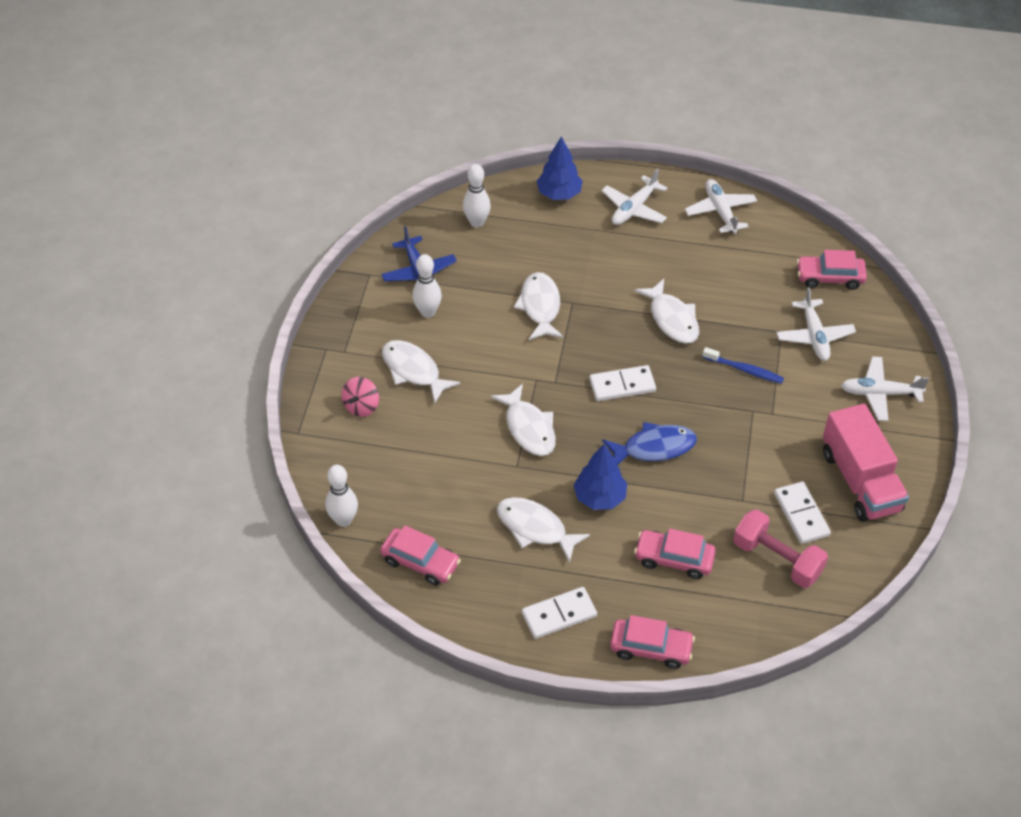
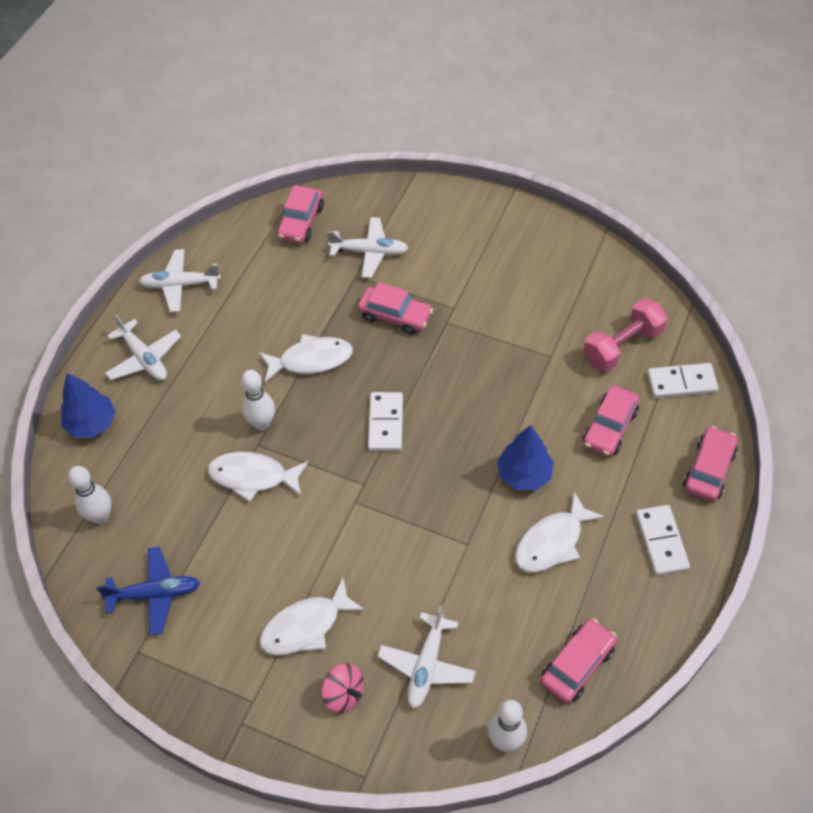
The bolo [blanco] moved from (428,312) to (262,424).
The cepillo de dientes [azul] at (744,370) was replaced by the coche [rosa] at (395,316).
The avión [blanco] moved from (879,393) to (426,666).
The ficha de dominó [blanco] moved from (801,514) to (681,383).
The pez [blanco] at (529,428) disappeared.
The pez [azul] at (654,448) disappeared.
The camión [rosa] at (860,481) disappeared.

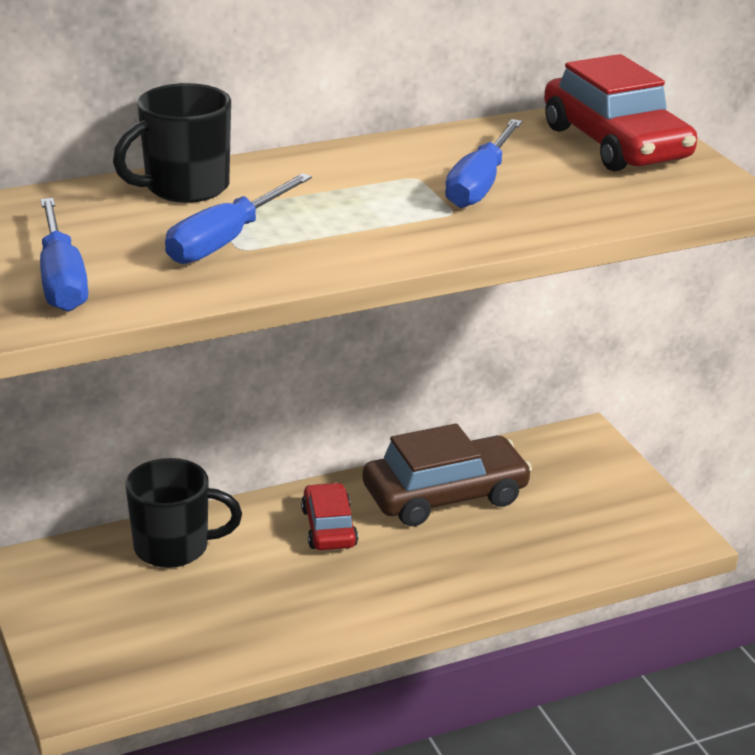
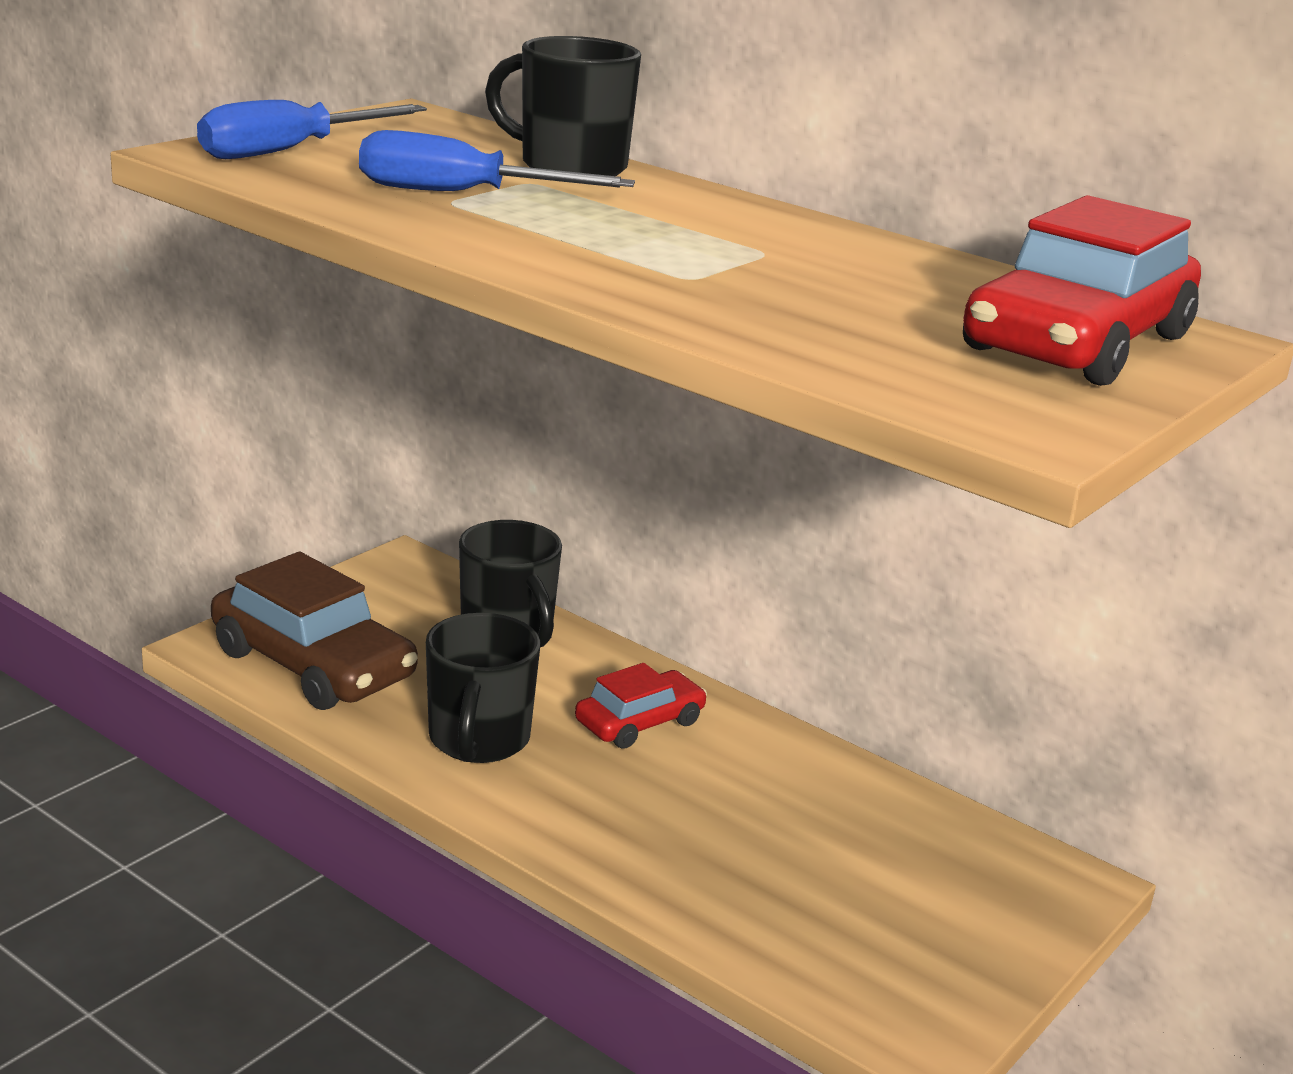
The coche [marrón] moved from (445,495) to (313,664).
The taza [negro] at (478,740) appeared.
The destornillador [azul] at (480,184) disappeared.

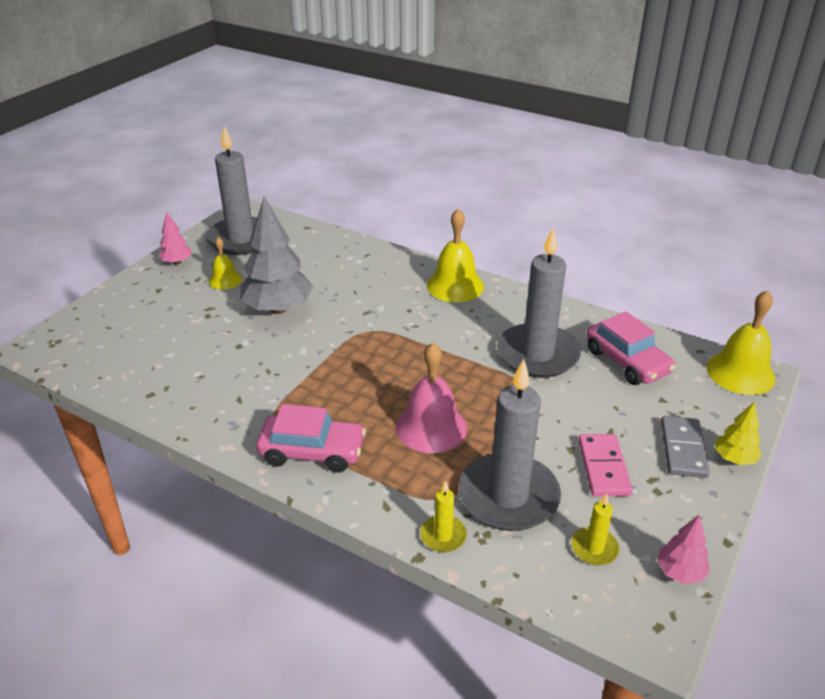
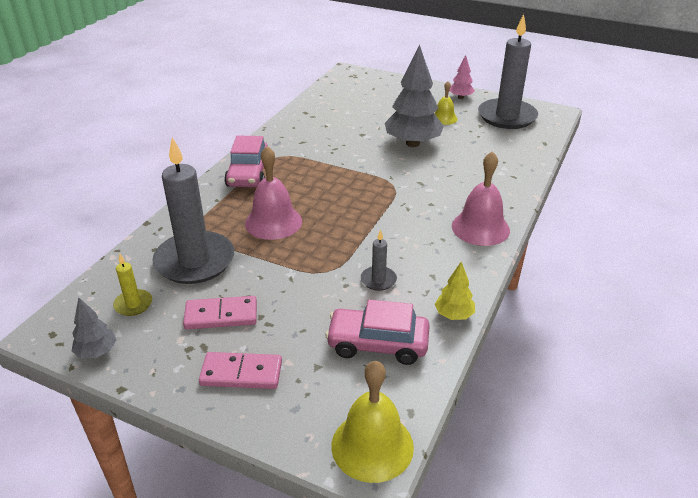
The árbol [rosa] at (680,572) became the árbol [gris] at (97,352).
The ficha de dominó [gris] at (683,449) became the ficha de dominó [rosa] at (241,373).
The coche [rosa] at (627,361) turned 45 degrees clockwise.
The vela [gris] at (537,354) changed to 0.44 times the size.
The árbol [amarillo] moved from (734,458) to (453,315).
The campana [amarillo] at (455,285) became the campana [rosa] at (480,228).
The vela [amarillo] at (443,536) disappeared.

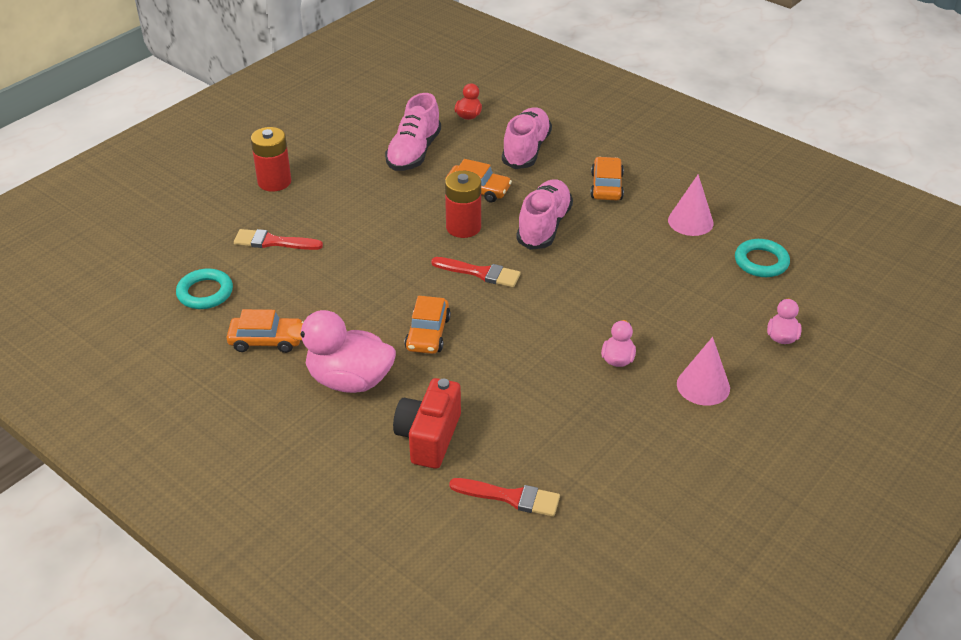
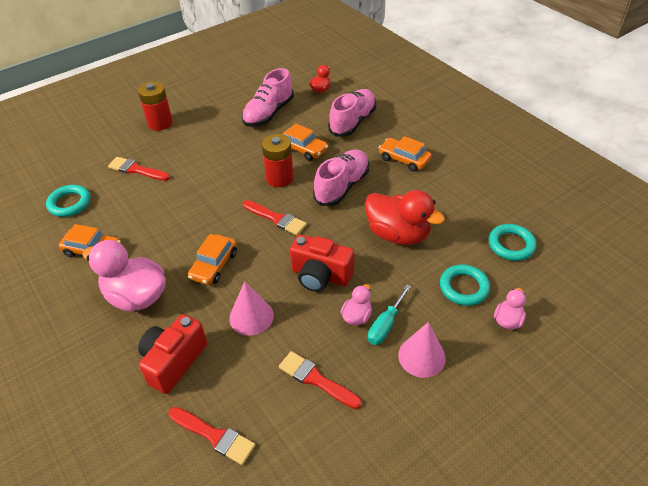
The cono [rosa] moved from (690,221) to (251,316).
The pincel [rojo] at (316,379) appeared.
The cámara [rojo] at (320,276) appeared.
The pato [rojo] at (398,234) appeared.
The destornillador [turquesa] at (385,325) appeared.
The coche [naranja] at (606,186) turned 75 degrees counterclockwise.
The anillo [turquesa] at (464,287) appeared.

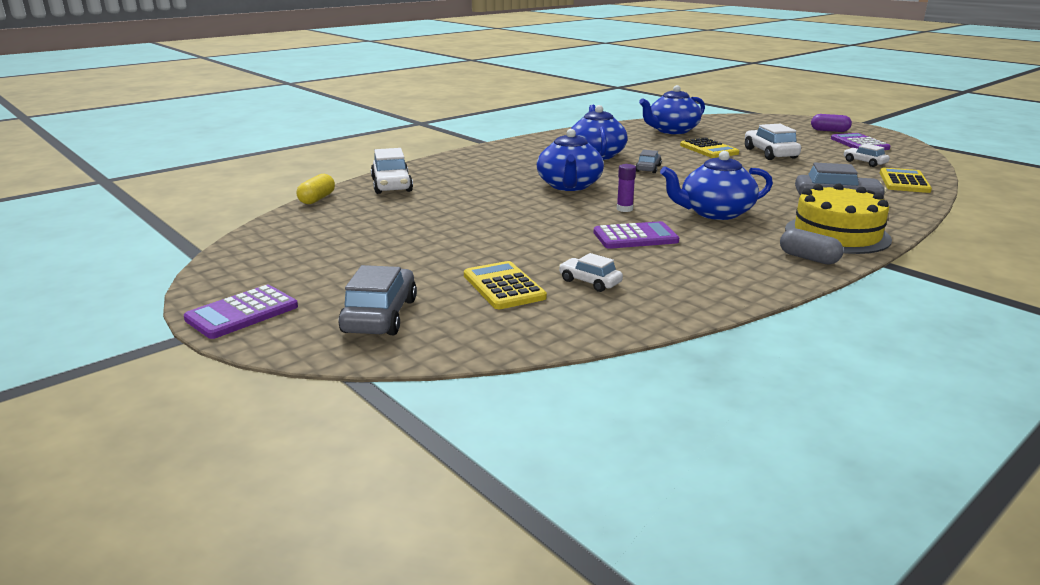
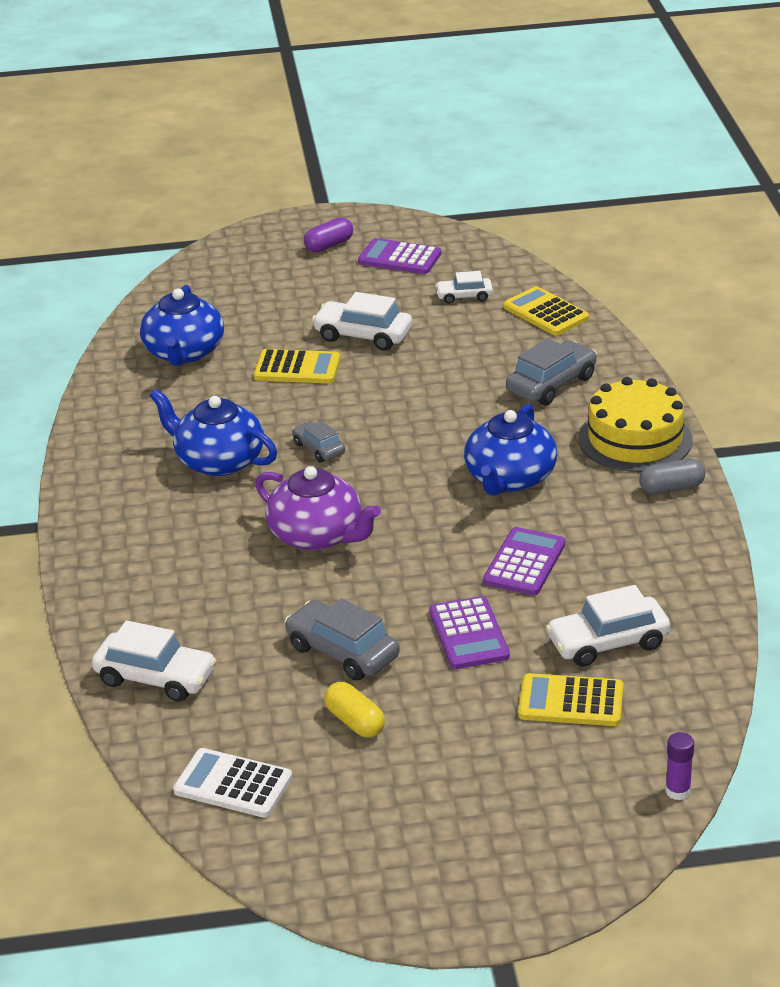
The calculadora [blanco] at (233,784) appeared.
The tetera [azul] at (569,186) became the tetera [morado] at (317,535).
The coche [gris] moved from (380,316) to (342,652).
The cápsula [amarillo] moved from (317,199) to (355,722).
The calculadora [morado] moved from (242,313) to (469,634).
The coche [blanco] at (589,282) changed to 1.68 times the size.
The barra de pegamento [morado] moved from (624,209) to (678,791).

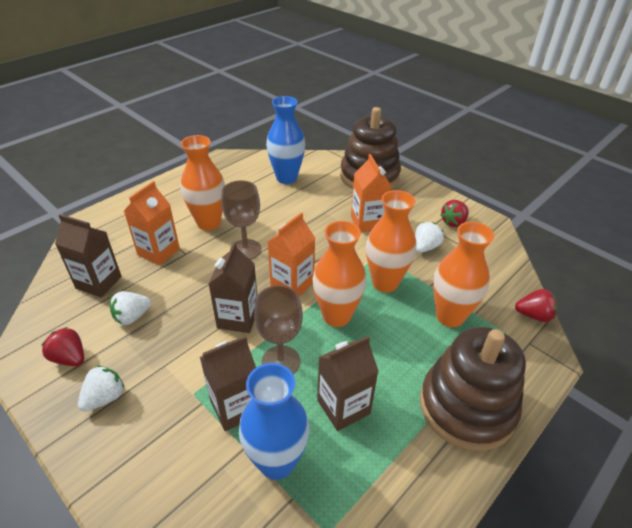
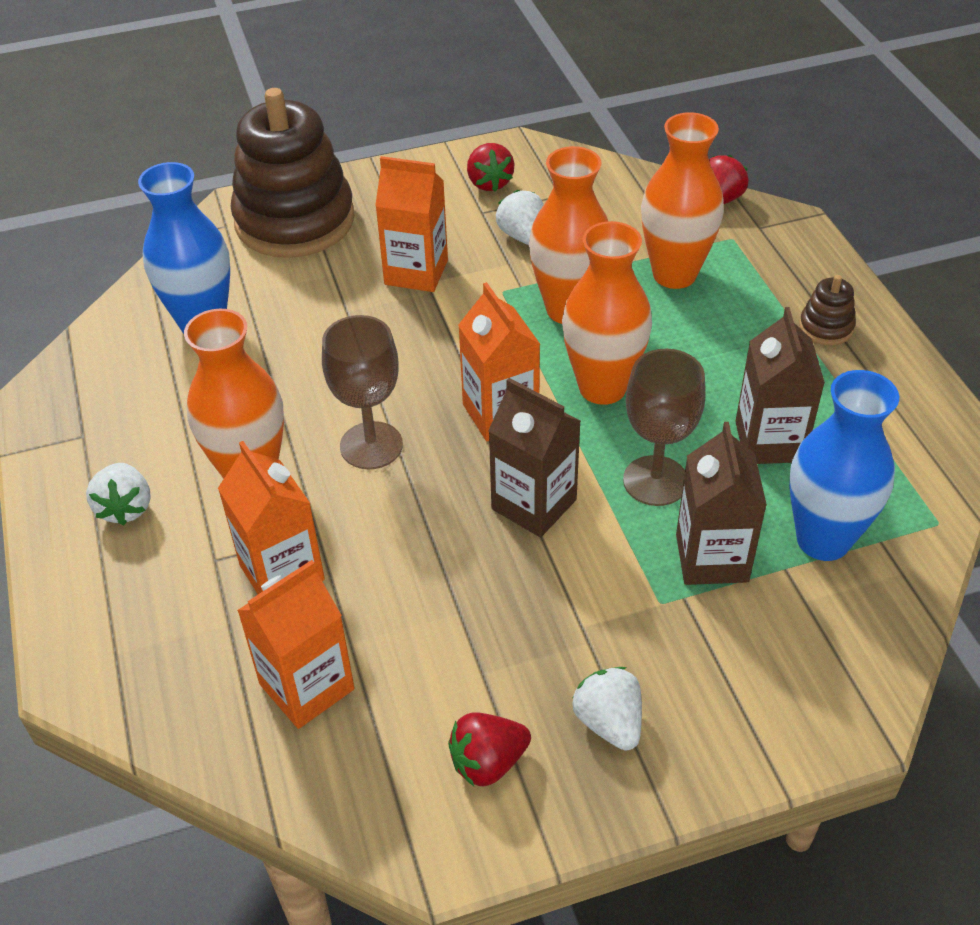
The fresa [blanco] moved from (132,317) to (125,508).
The cartón de leche [marrón] at (99,282) became the cartón de leche [naranja] at (307,686).
The juguete apilable [marrón] at (466,407) changed to 0.41 times the size.

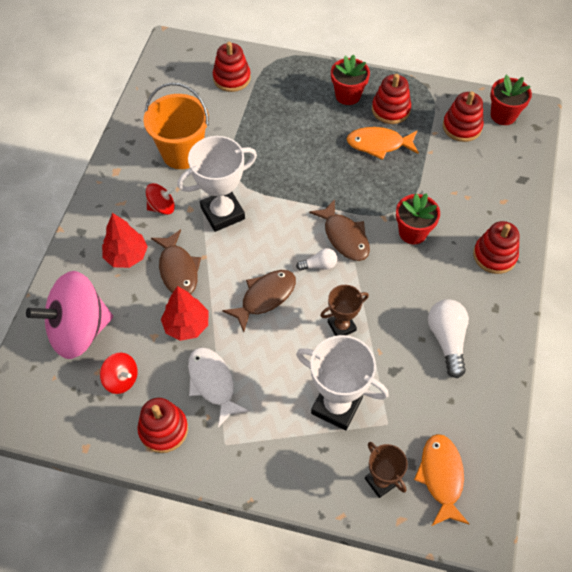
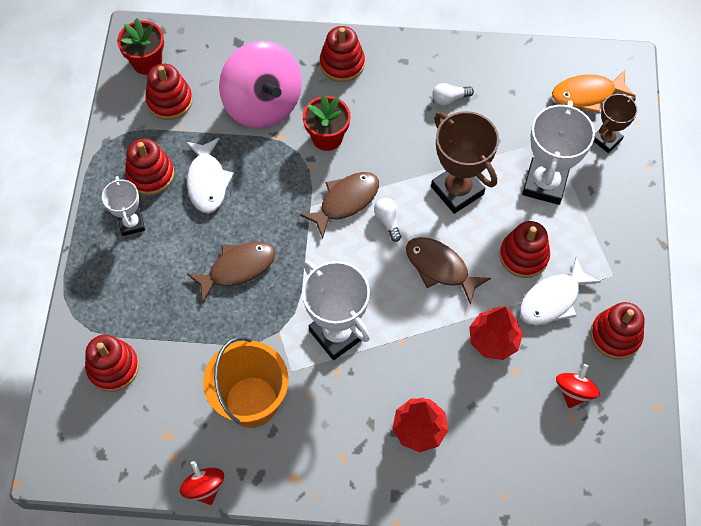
The maceta [rojo] at (348,95) was replaced by the trofeo [blanco] at (131,223).
The peonza [rojo] moved from (162,207) to (204,487).
The pez [naranja] at (379,144) became the pez [blanco] at (207,181).
The pez [marrón] moved from (178,269) to (237,268).
The peonza [rosa] moved from (79,330) to (263,104).
The trofeo [marrón] at (341,326) changed to 1.70 times the size.
The bombilla [blanco] at (447,340) changed to 0.56 times the size.
The juguete apilable [rojo] at (523,256) appeared.

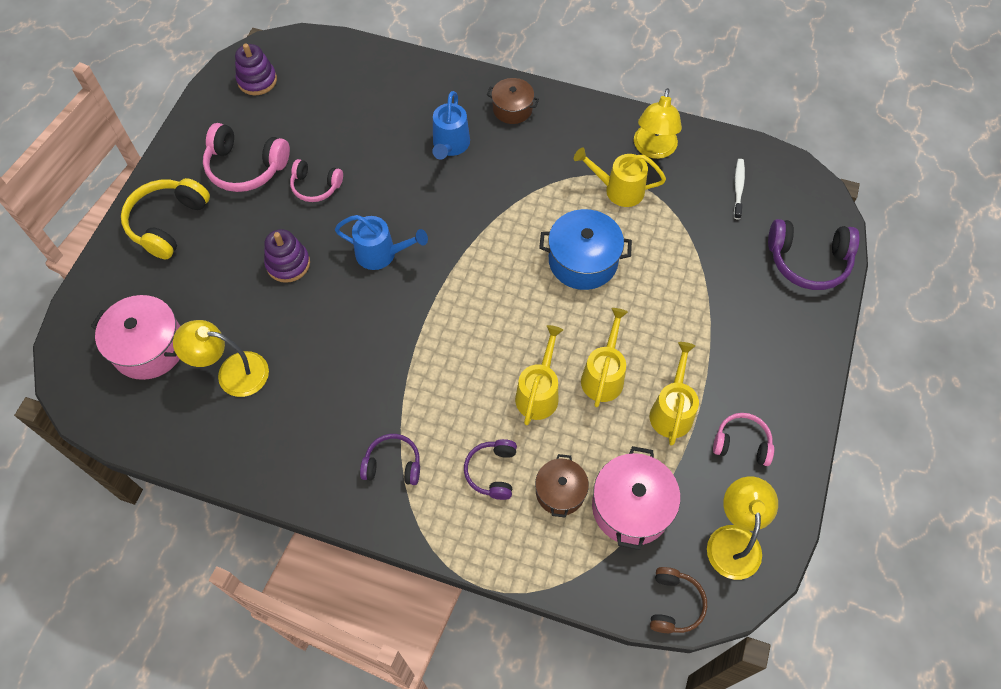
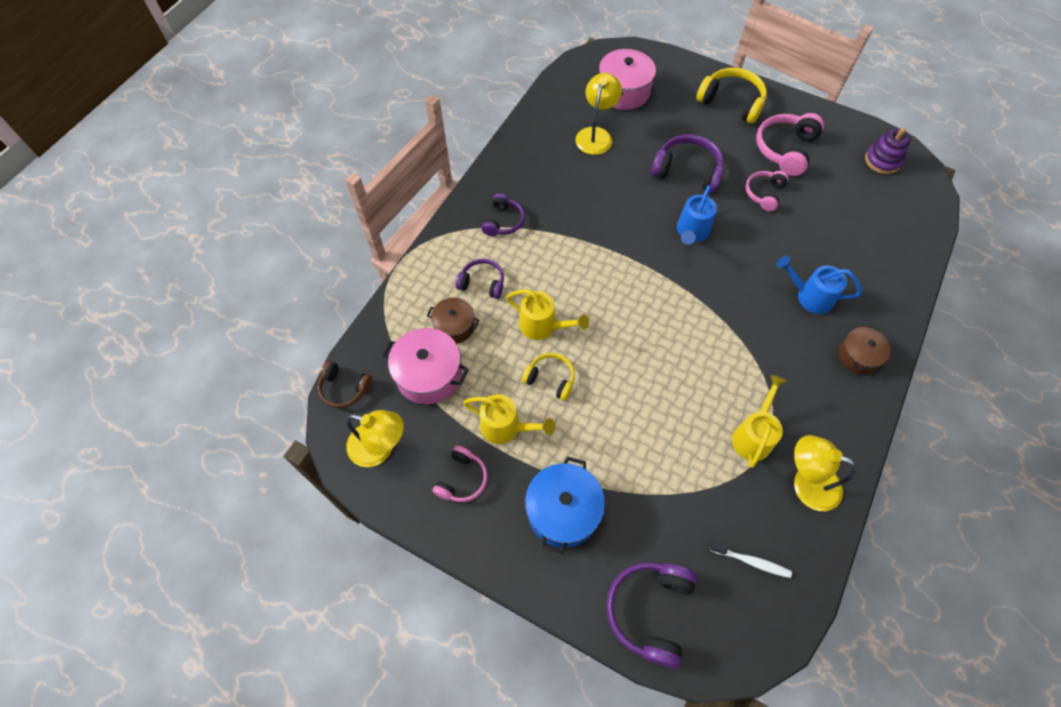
The regadera [amarillo] at (603,375) was replaced by the auriculares [amarillo] at (550,379).
The olla [azul] moved from (583,261) to (563,511).
The juguete apilable [morado] at (288,264) was replaced by the auriculares [morado] at (687,171).

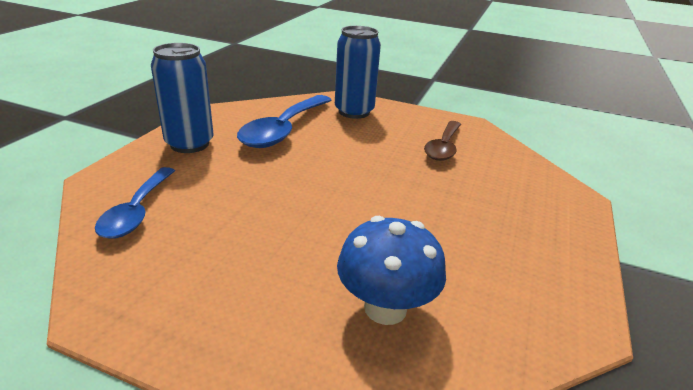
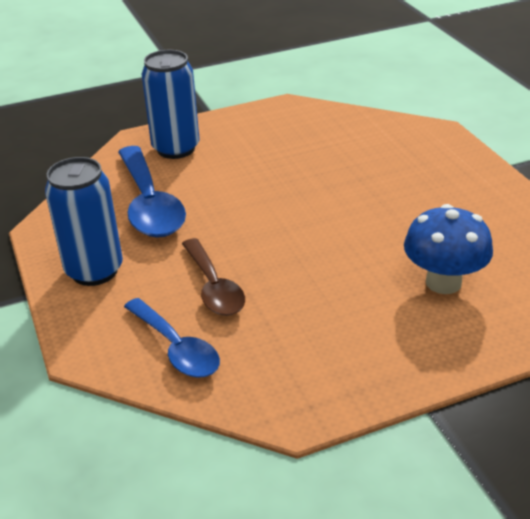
The cuchara [marrón] moved from (443,147) to (214,287).

